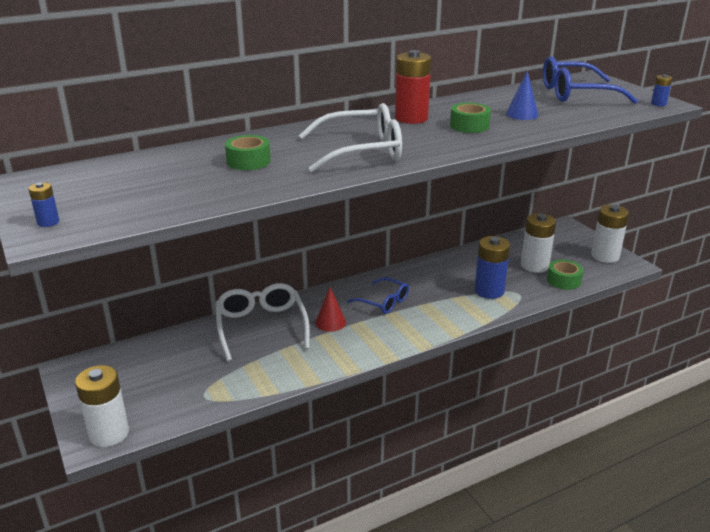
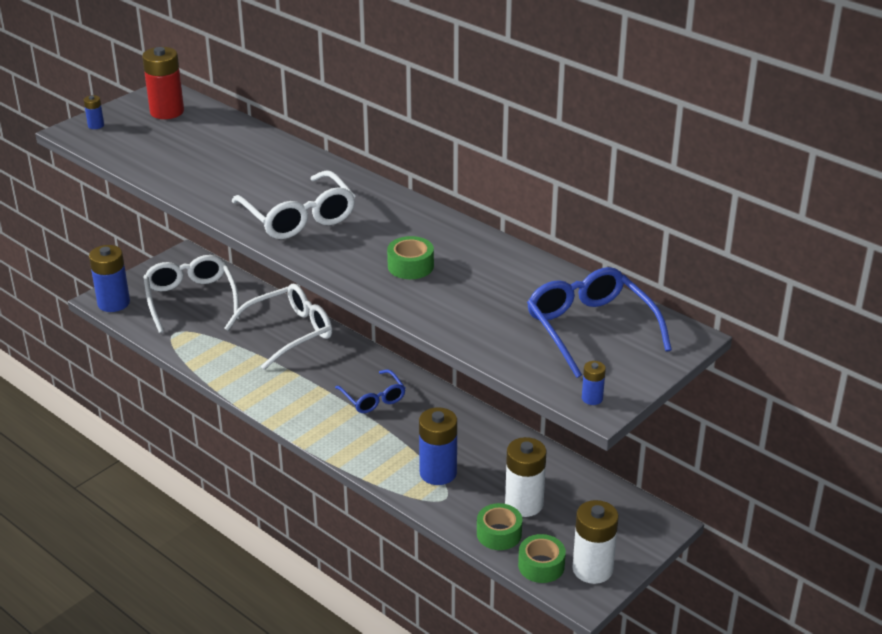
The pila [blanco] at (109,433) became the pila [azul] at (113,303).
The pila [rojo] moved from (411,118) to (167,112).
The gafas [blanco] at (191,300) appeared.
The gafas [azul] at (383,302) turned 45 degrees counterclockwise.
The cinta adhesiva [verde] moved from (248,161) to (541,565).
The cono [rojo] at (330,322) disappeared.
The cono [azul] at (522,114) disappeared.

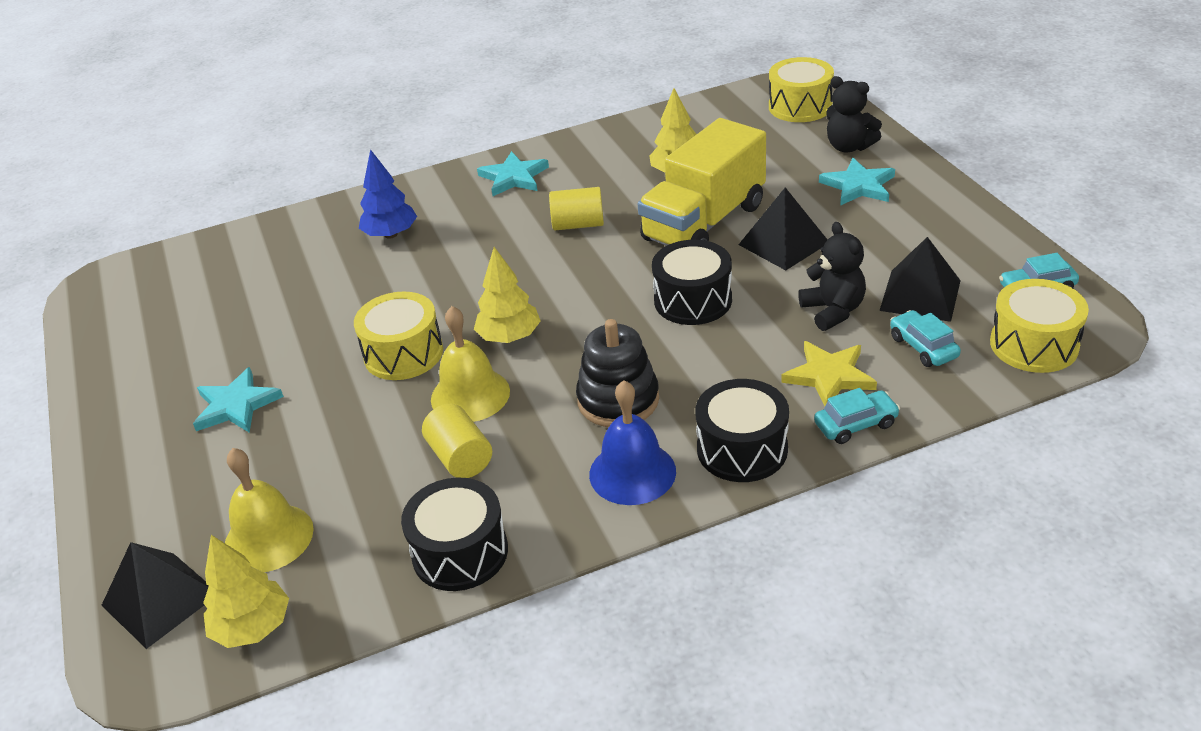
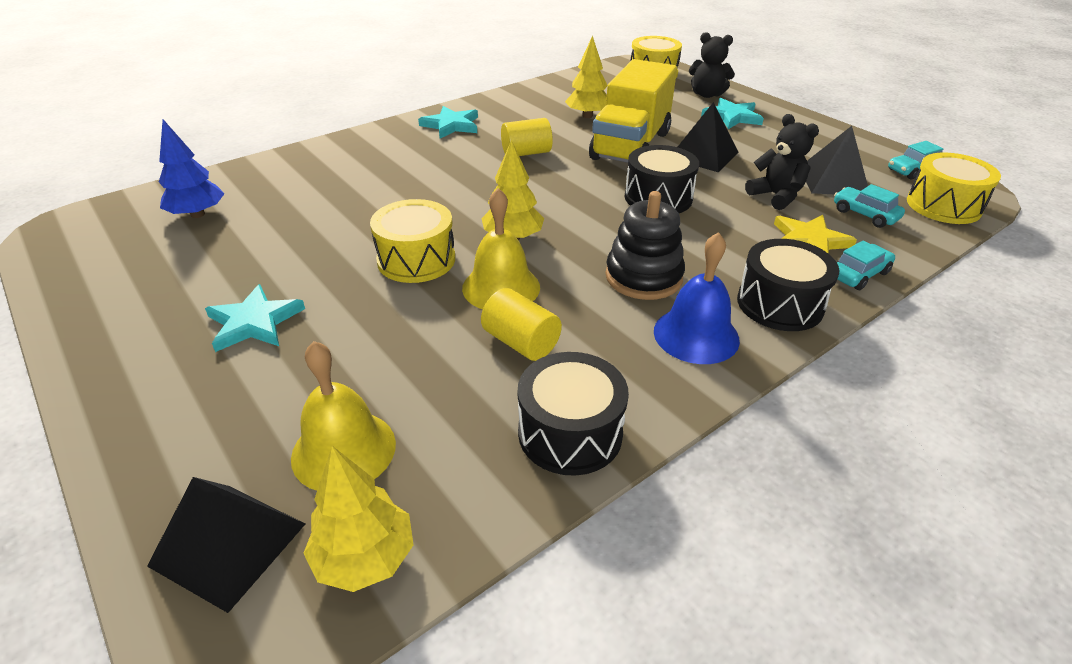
The árbol [azul] moved from (391,234) to (197,214).

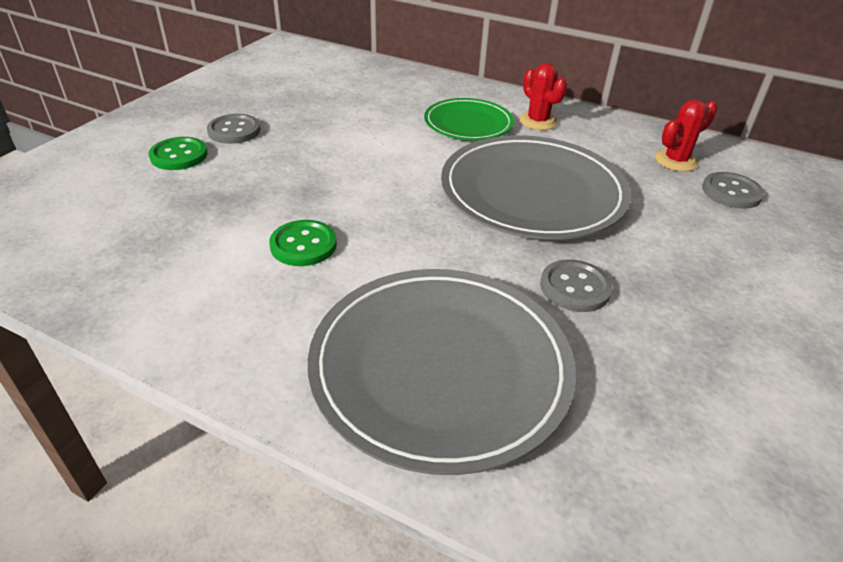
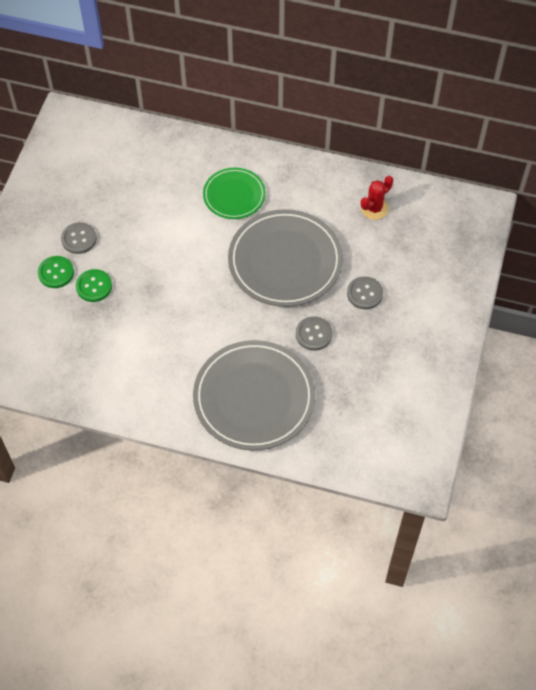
The botón [verde] moved from (303,245) to (94,286).
The botón [gris] moved from (731,192) to (364,294).
The cactus [rojo] at (537,121) disappeared.

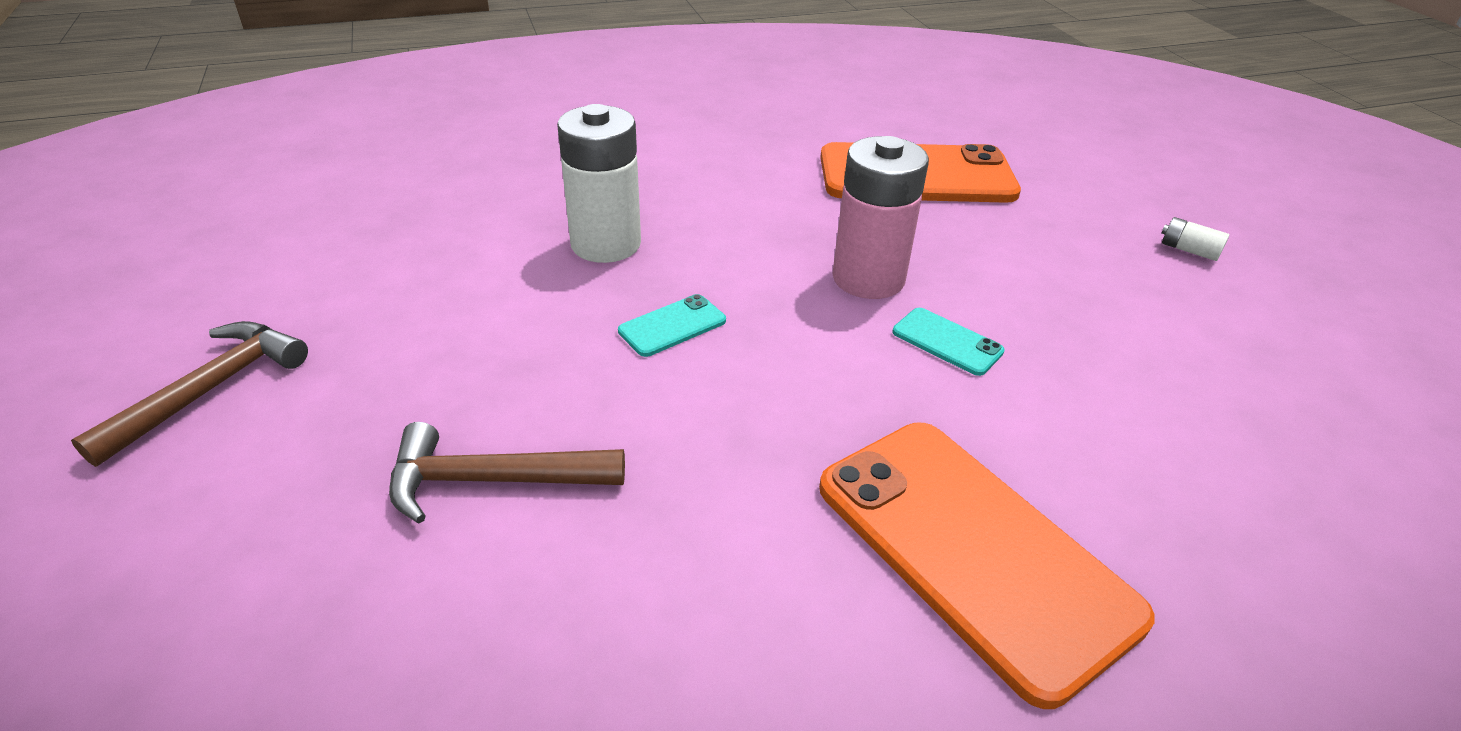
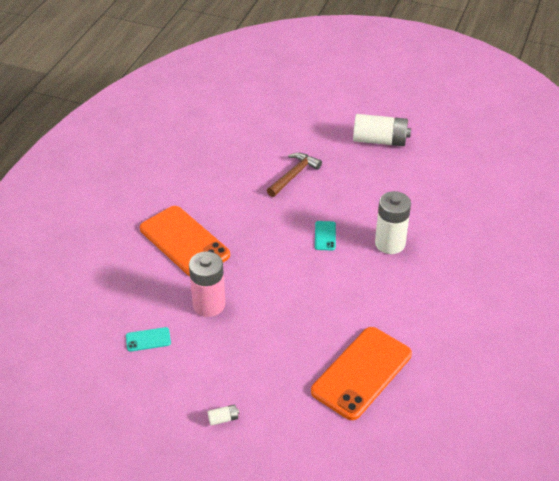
The móvil [turquesa] moved from (947,342) to (148,339).
The móvil [naranja] at (973,550) turned 45 degrees clockwise.
The pila [rosa] moved from (868,278) to (209,305).
The martillo [marrón] at (210,390) was replaced by the pila [blanco] at (380,140).

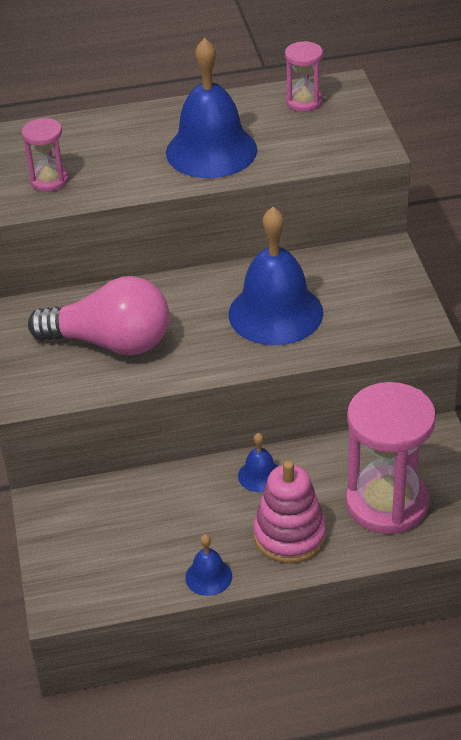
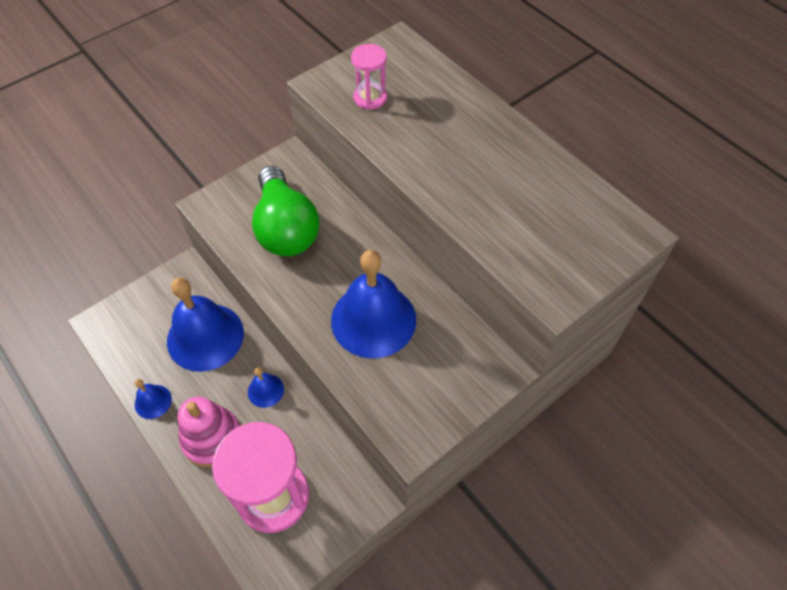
The campana [azul] moved from (211,151) to (205,336).
The bombilla [rosa] at (111,342) became the bombilla [verde] at (286,228).
The reloj de arena [rosa] at (304,101) disappeared.

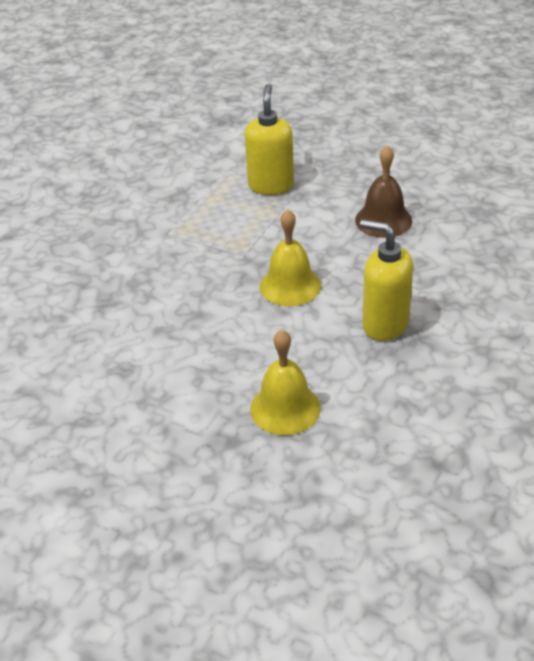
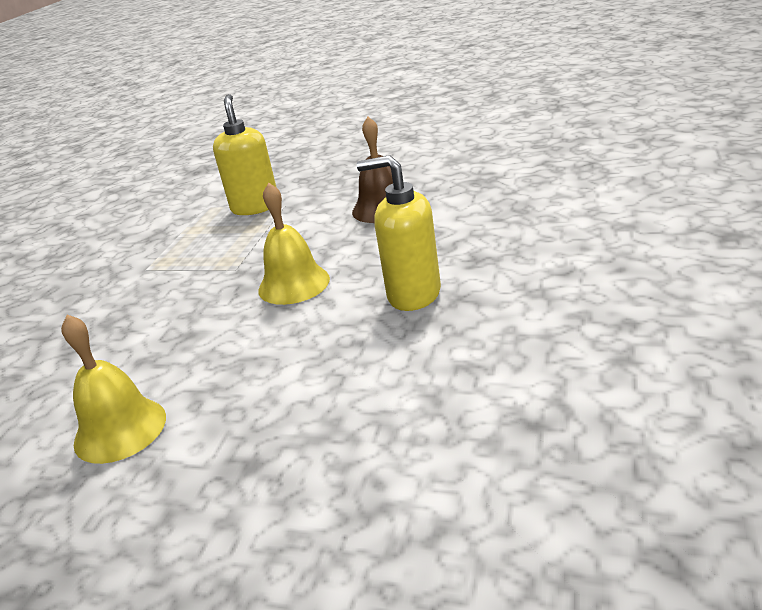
The campana [amarillo] moved from (285,408) to (120,429).

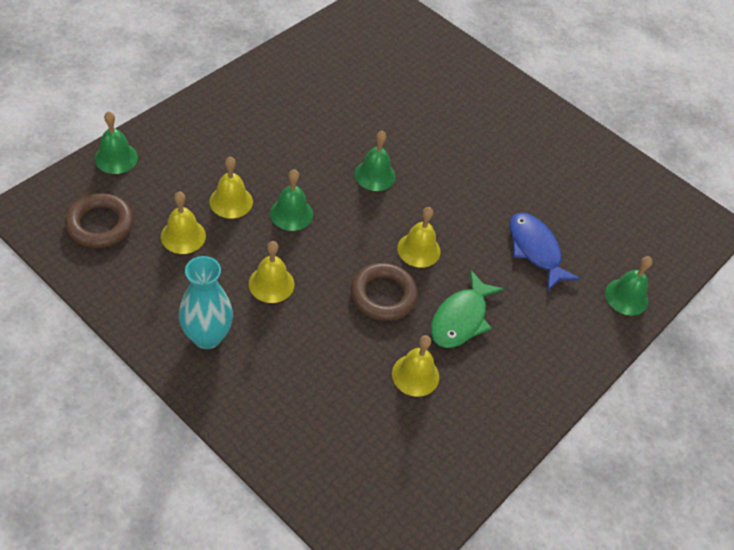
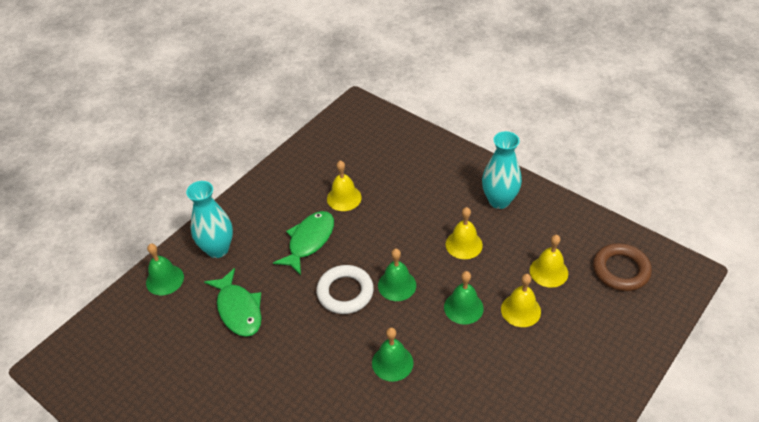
The florero [turquesa] at (217,249) appeared.
The pez [azul] at (535,250) became the pez [verde] at (238,309).
The campana [amarillo] at (418,250) was replaced by the anillo [blanco] at (345,292).
The campana [verde] moved from (116,158) to (397,285).
The anillo [marrón] at (383,295) disappeared.

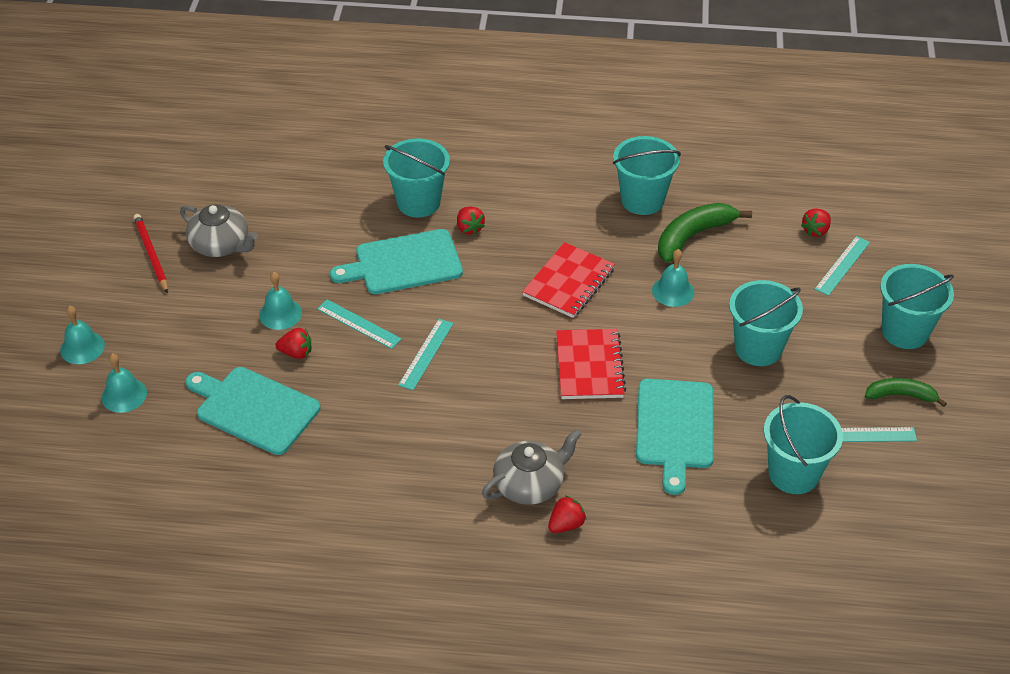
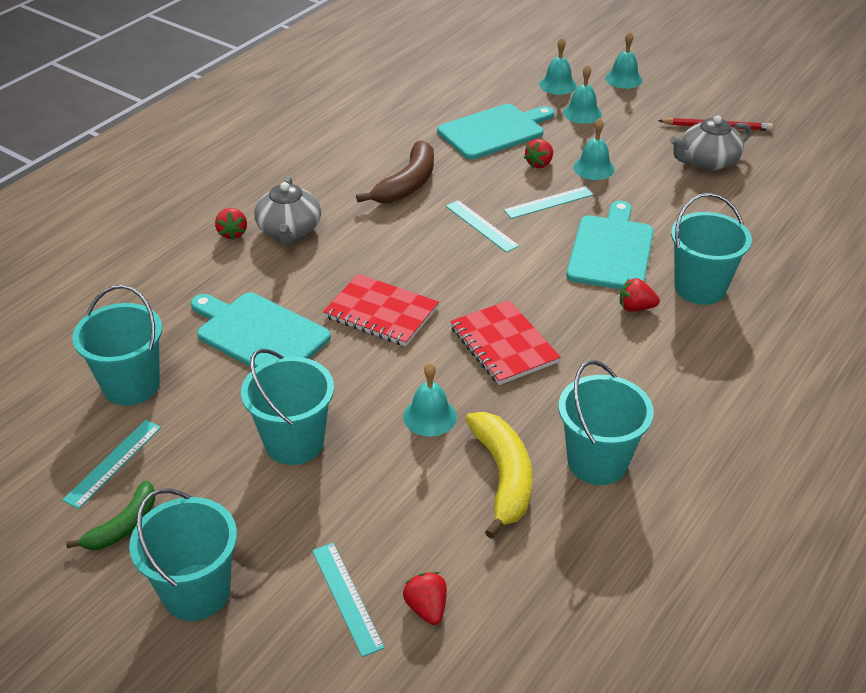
The plátano [marrón] at (407,184) appeared.
The plátano [verde] at (693,236) became the plátano [amarillo] at (503,477).
The campana [turquesa] at (582,113) appeared.

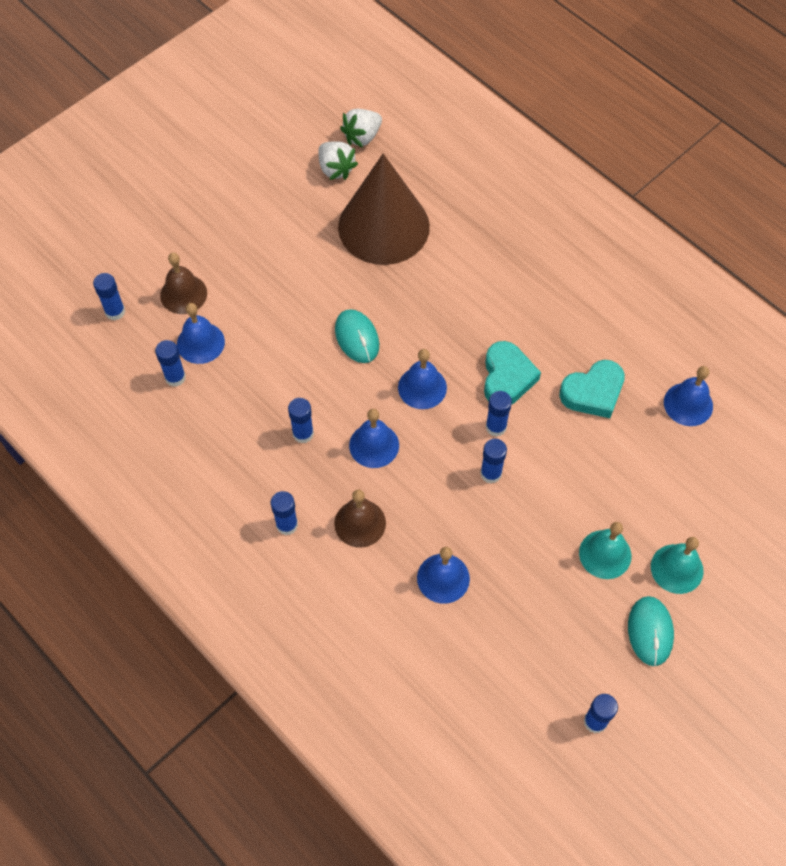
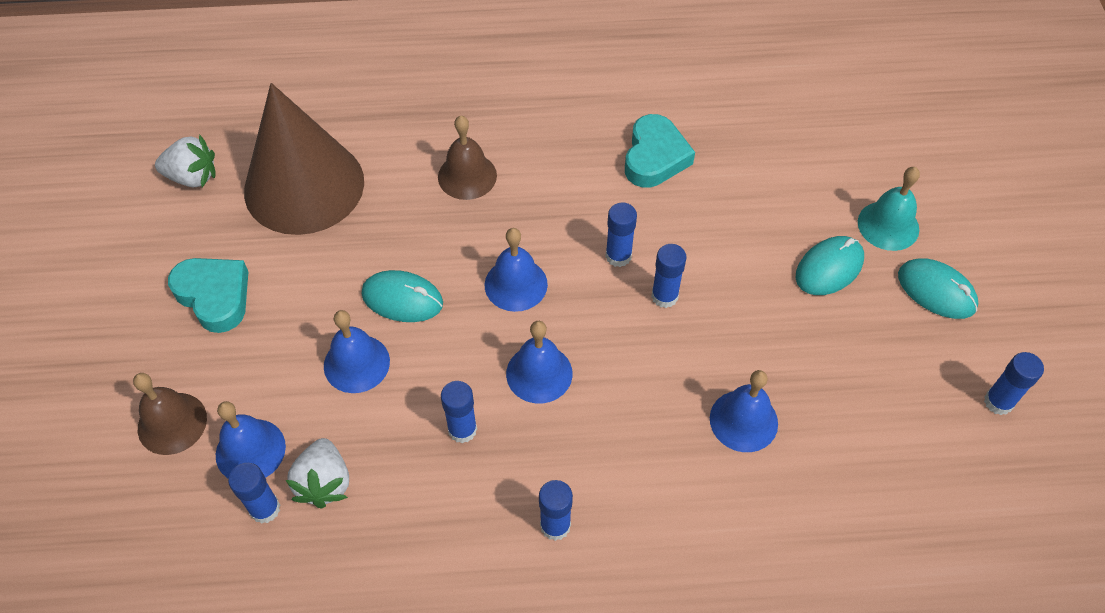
The corazón [turquesa] moved from (507,378) to (214,296).
The fresa [blanco] moved from (362,137) to (324,483).
The campana [azul] moved from (688,404) to (356,363).
The campana [marrón] moved from (360,523) to (467,176).
The campana [turquesa] at (605,554) was replaced by the ratón [turquesa] at (829,268).
The barra de pegamento [azul] at (115,312) disappeared.

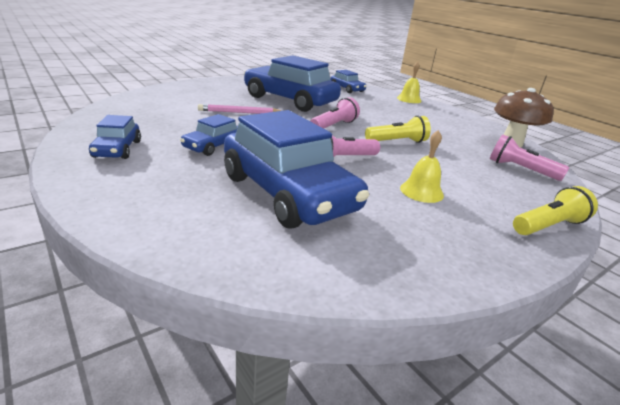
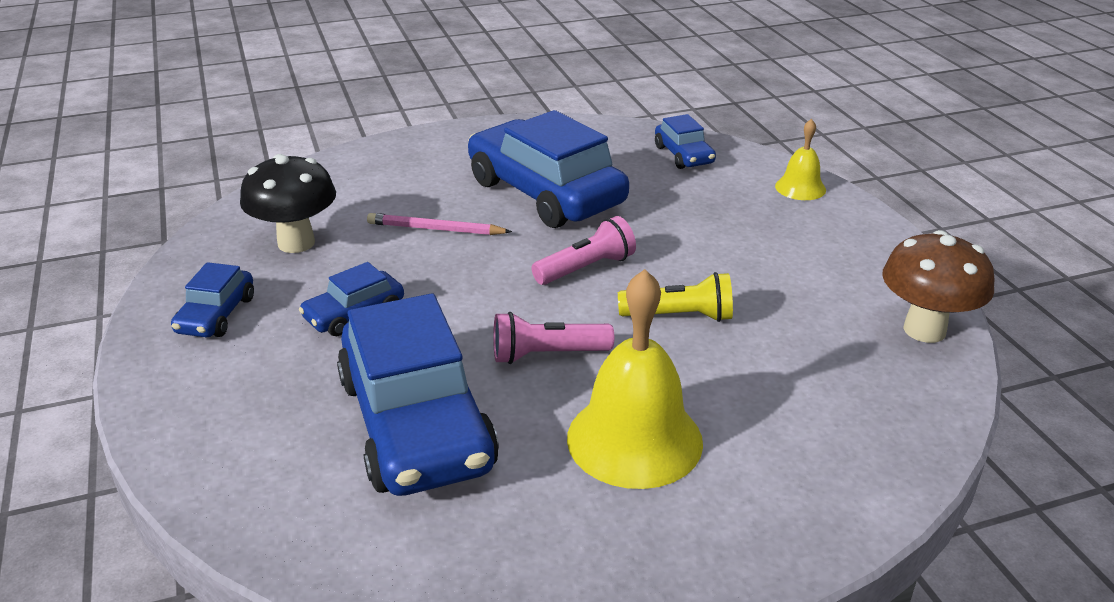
The seta [negro] at (296,243) appeared.
The campana [amarillo] at (421,191) changed to 1.91 times the size.
The lámpara de mano [rosa] at (520,169) disappeared.
The lámpara de mano [amarillo] at (548,226) disappeared.

